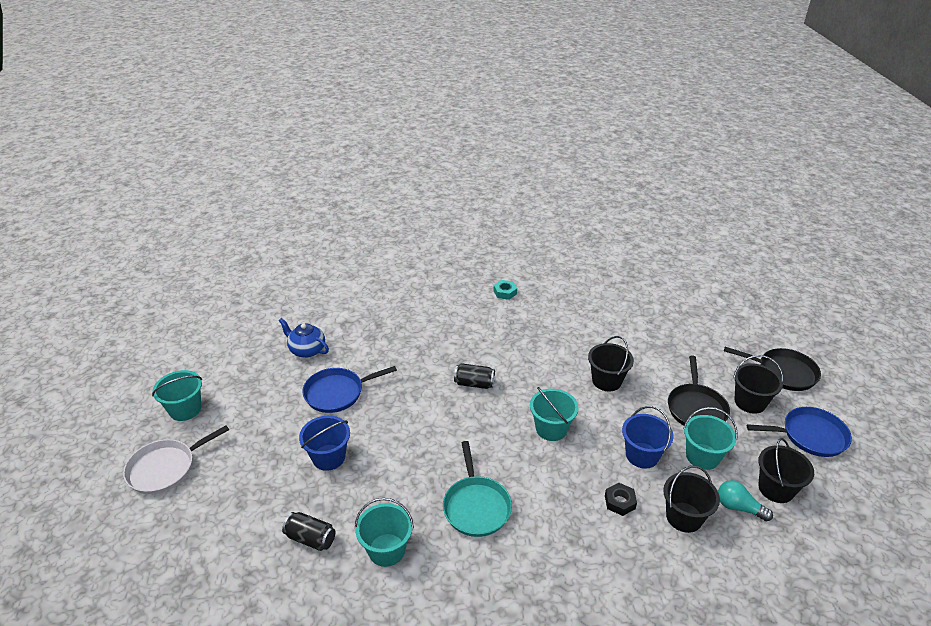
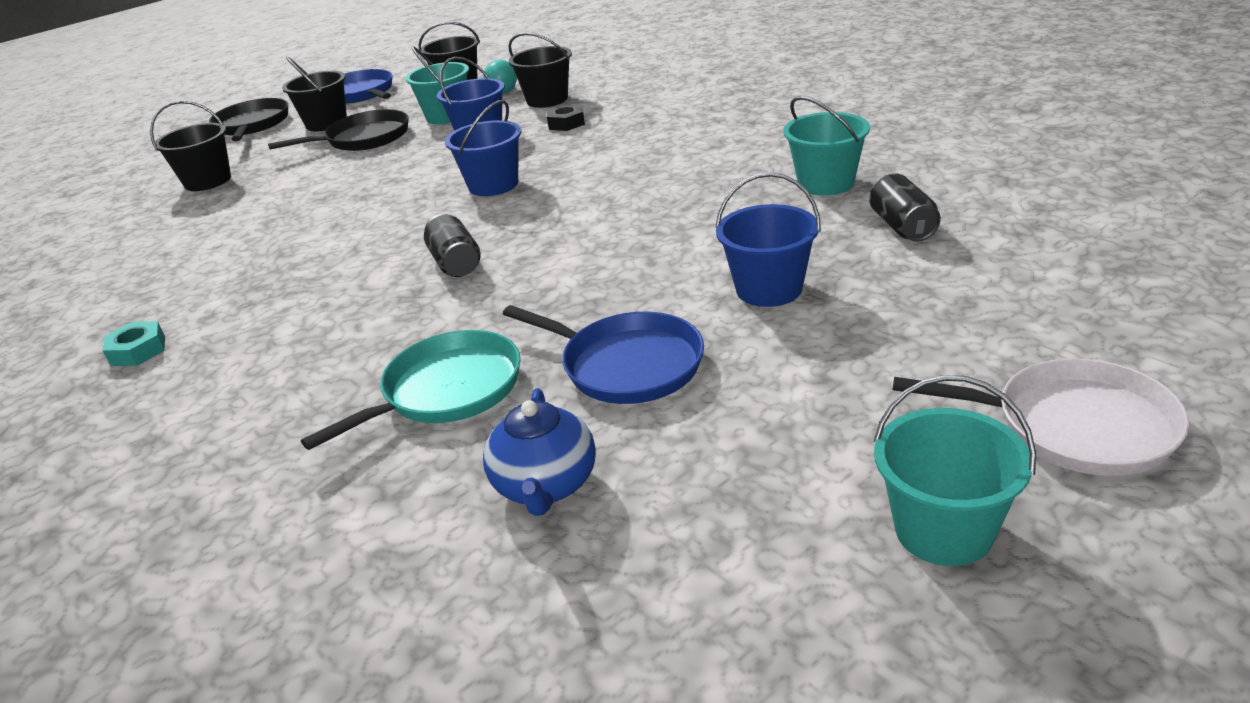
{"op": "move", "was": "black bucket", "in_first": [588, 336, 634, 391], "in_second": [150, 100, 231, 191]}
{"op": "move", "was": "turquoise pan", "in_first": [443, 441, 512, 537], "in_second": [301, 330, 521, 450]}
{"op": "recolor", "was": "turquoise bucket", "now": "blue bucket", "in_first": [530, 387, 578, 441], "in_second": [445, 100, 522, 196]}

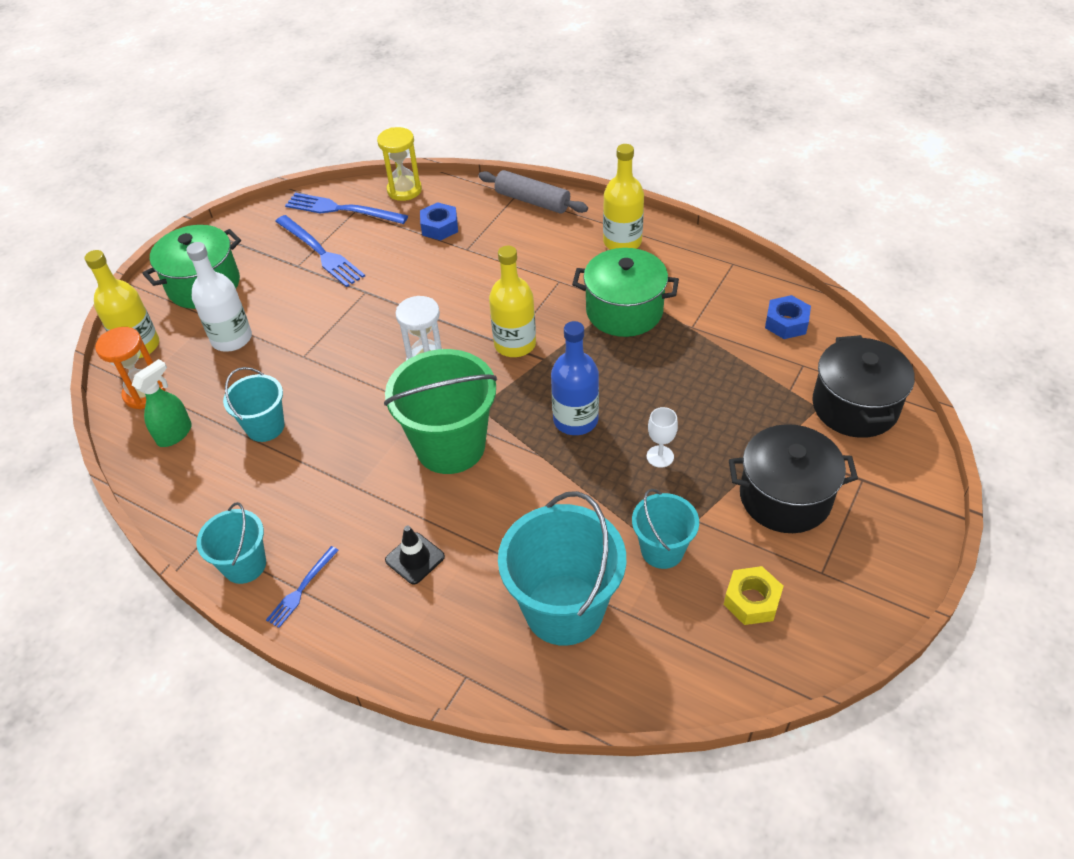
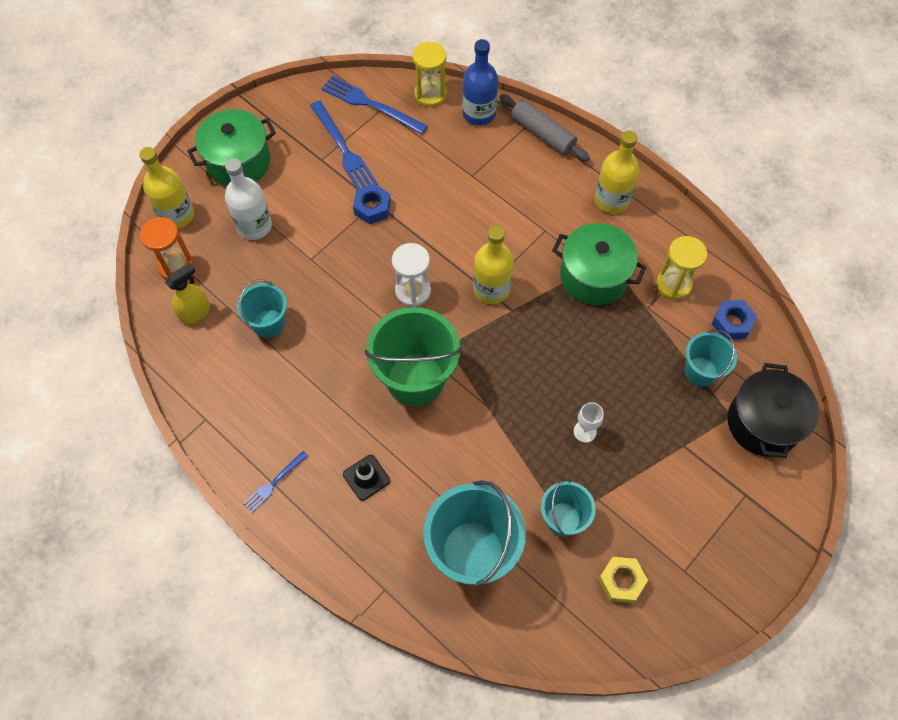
{"op": "recolor", "was": "green spray bottle", "now": "yellow spray bottle", "in_first": [132, 359, 192, 447], "in_second": [165, 263, 210, 324]}
{"op": "move", "was": "blue nut", "in_first": [420, 202, 458, 240], "in_second": [353, 184, 391, 224]}
{"op": "move", "was": "blue bottle", "in_first": [551, 321, 599, 435], "in_second": [462, 39, 498, 126]}
{"op": "insert", "now": "yellow hourglass", "in_second": [656, 236, 707, 300]}
{"op": "move", "was": "turquoise bucket", "in_first": [196, 502, 266, 584], "in_second": [685, 329, 737, 387]}
{"op": "delete", "was": "black pot", "in_first": [729, 424, 858, 533]}

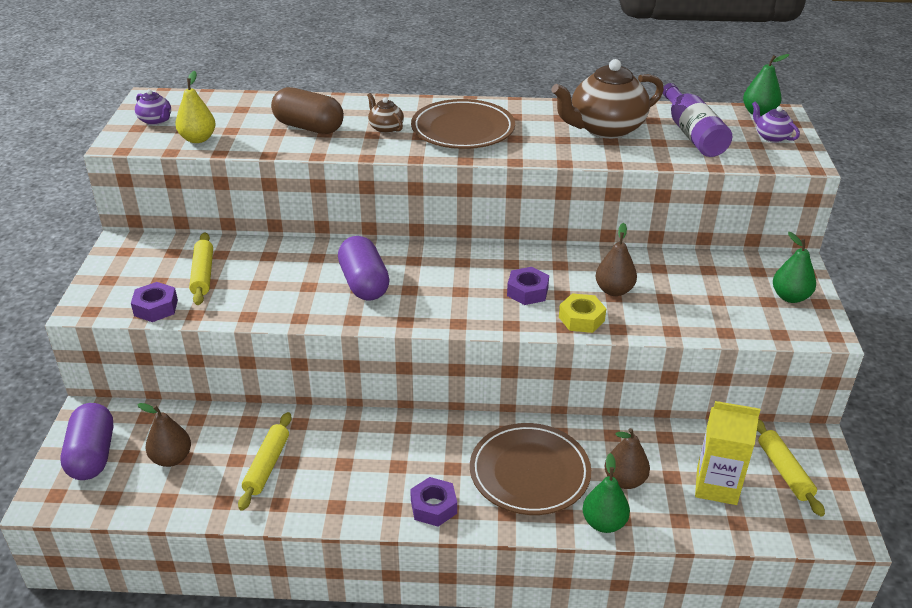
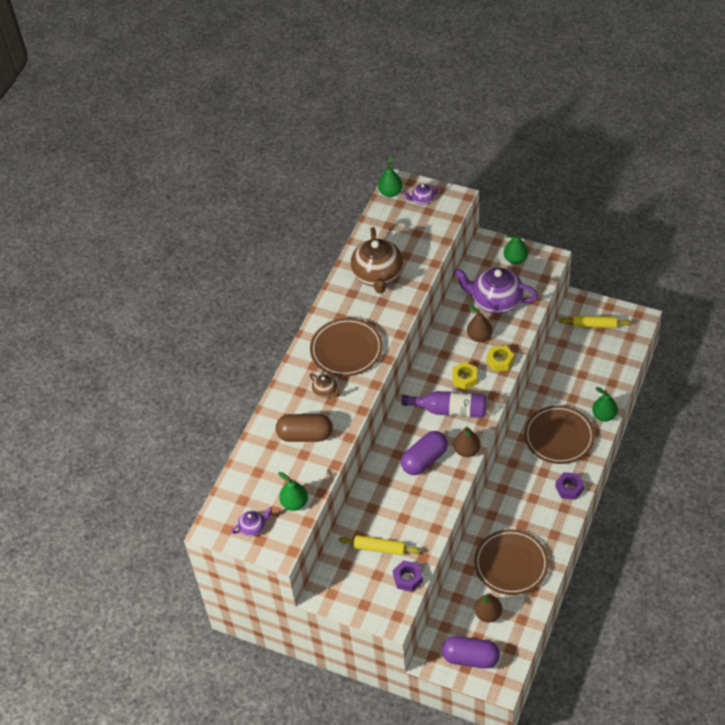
{"op": "rotate", "was": "brown capsule", "in_first": [271, 87, 344, 134], "in_second": [276, 414, 333, 442], "clockwise": 45}
{"op": "recolor", "was": "yellow pear", "now": "green pear", "in_first": [175, 71, 216, 143], "in_second": [278, 472, 308, 511]}
{"op": "rotate", "was": "brown teapot", "in_first": [367, 93, 404, 133], "in_second": [309, 373, 340, 398], "clockwise": -120}
{"op": "rotate", "was": "purple capsule", "in_first": [338, 236, 389, 301], "in_second": [401, 431, 448, 475], "clockwise": -45}
{"op": "move", "was": "purple bottle", "in_first": [663, 83, 732, 157], "in_second": [402, 391, 487, 418]}
{"op": "recolor", "was": "purple nut", "now": "yellow nut", "in_first": [507, 267, 549, 305], "in_second": [453, 362, 477, 390]}
{"op": "insert", "now": "purple teapot", "in_second": [454, 267, 538, 314]}
{"op": "move", "was": "brown pear", "in_first": [605, 428, 650, 489], "in_second": [454, 427, 481, 457]}
{"op": "replace", "was": "yellow rolling pin", "now": "brown plate", "in_first": [238, 412, 292, 511], "in_second": [474, 529, 549, 595]}
{"op": "delete", "was": "yellow carton", "in_first": [695, 401, 760, 505]}

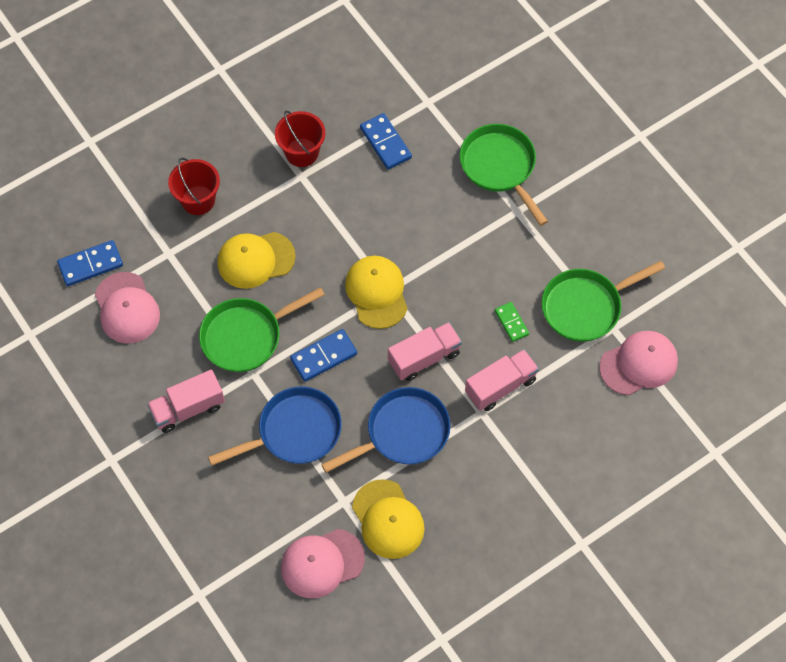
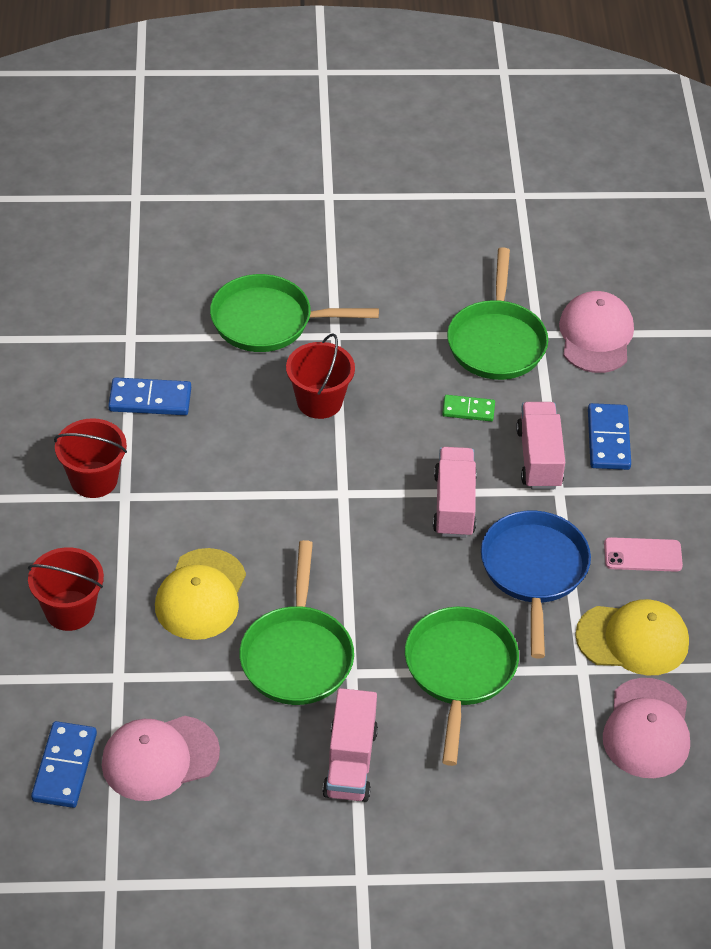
{"op": "rotate", "was": "pink cap", "in_first": [95, 272, 160, 343], "in_second": [102, 716, 220, 801], "clockwise": 150}
{"op": "insert", "now": "red bucket", "in_second": [286, 333, 355, 419]}
{"op": "recolor", "was": "blue pan", "now": "green pan", "in_first": [208, 387, 342, 466], "in_second": [405, 607, 519, 766]}
{"op": "move", "was": "blue domino", "in_first": [290, 329, 357, 382], "in_second": [588, 403, 631, 470]}
{"op": "insert", "now": "pink phone", "in_second": [604, 537, 683, 572]}
{"op": "delete", "was": "yellow cap", "in_first": [345, 256, 408, 329]}

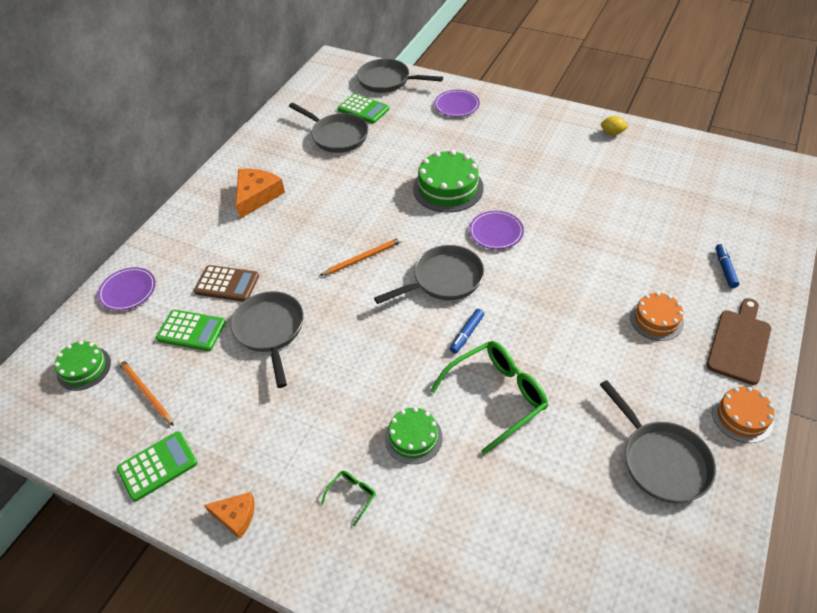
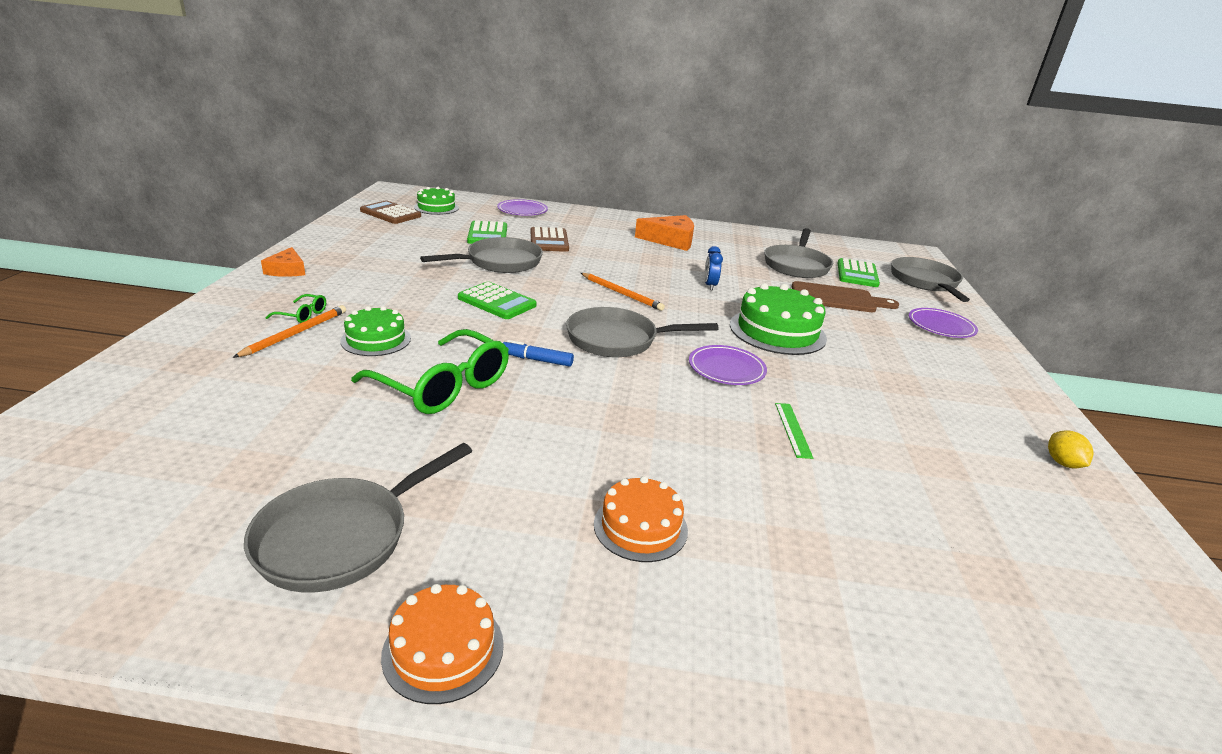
{"op": "move", "was": "orange pencil", "in_first": [118, 359, 174, 426], "in_second": [233, 305, 346, 358]}
{"op": "insert", "now": "brown calculator", "in_second": [360, 200, 421, 224]}
{"op": "move", "was": "green calculator", "in_first": [117, 431, 198, 502], "in_second": [458, 282, 537, 319]}
{"op": "rotate", "was": "grey pan", "in_first": [374, 245, 484, 304], "in_second": [566, 307, 718, 357], "clockwise": 135}
{"op": "insert", "now": "blue clock", "in_second": [704, 246, 723, 290]}
{"op": "insert", "now": "green ruler", "in_second": [775, 403, 813, 459]}
{"op": "move", "was": "brown cutting board", "in_first": [707, 298, 771, 385], "in_second": [792, 281, 899, 312]}
{"op": "delete", "was": "blue marker", "in_first": [716, 244, 739, 288]}

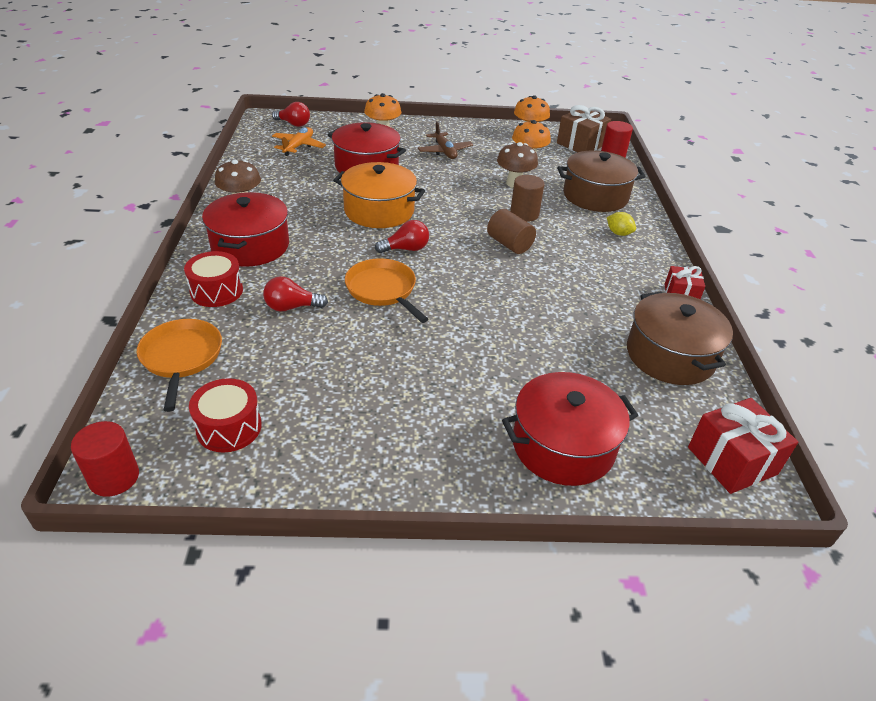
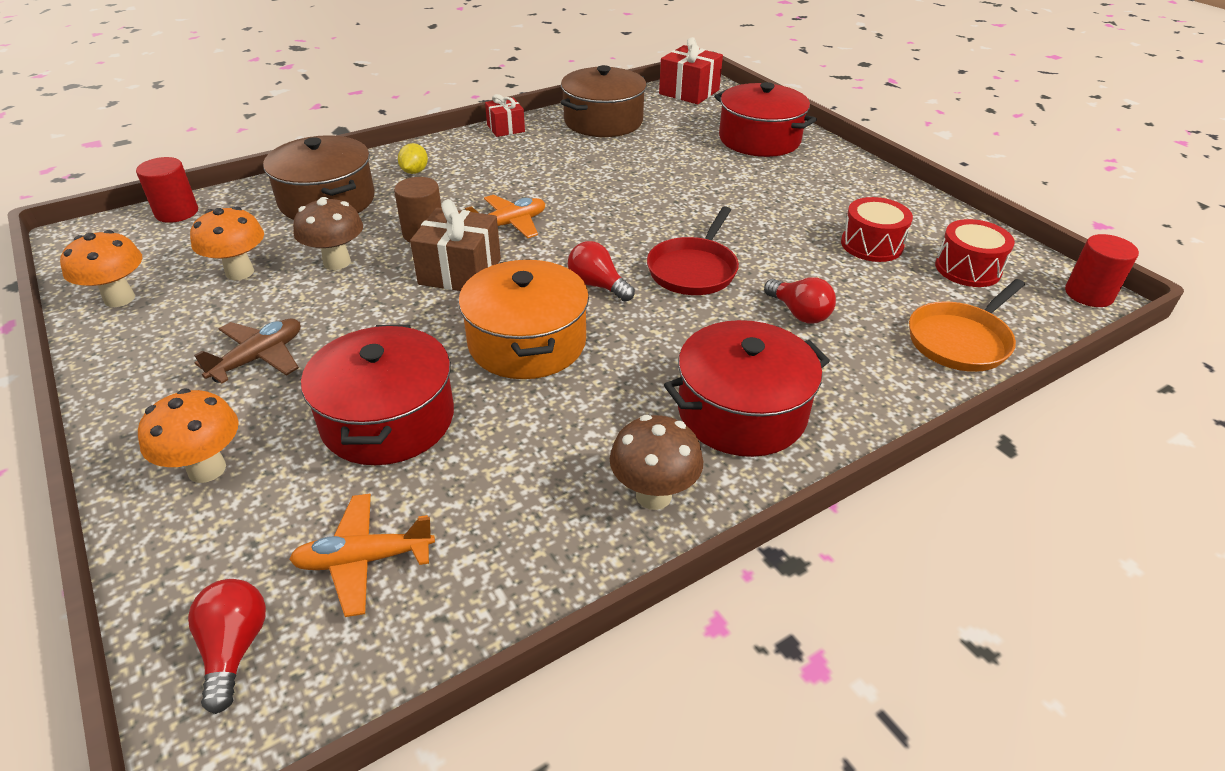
{"op": "move", "was": "brown gift", "in_first": [557, 105, 611, 152], "in_second": [410, 199, 501, 291]}
{"op": "replace", "was": "brown cylinder", "now": "orange plane", "in_first": [487, 209, 536, 254], "in_second": [465, 195, 545, 238]}
{"op": "recolor", "was": "orange pan", "now": "red pan", "in_first": [345, 258, 428, 323], "in_second": [647, 206, 739, 295]}
{"op": "move", "was": "red drum", "in_first": [184, 251, 243, 307], "in_second": [841, 197, 913, 262]}

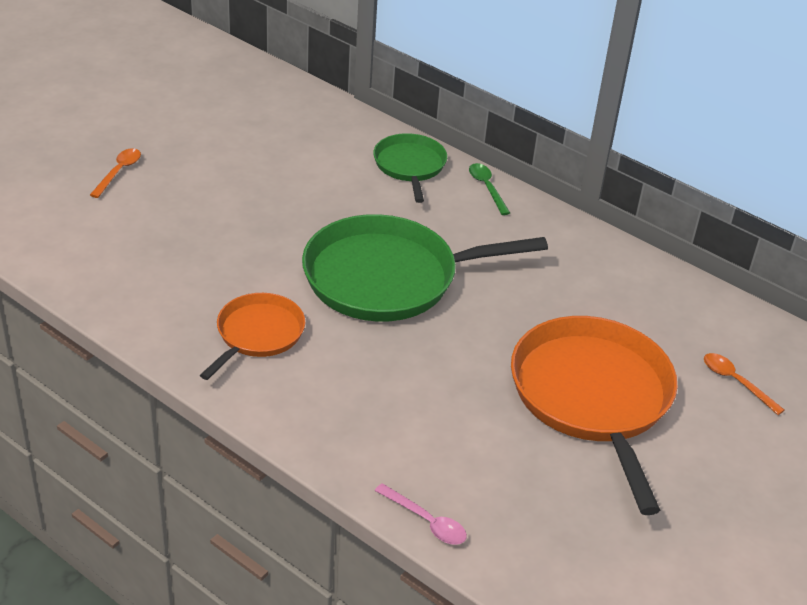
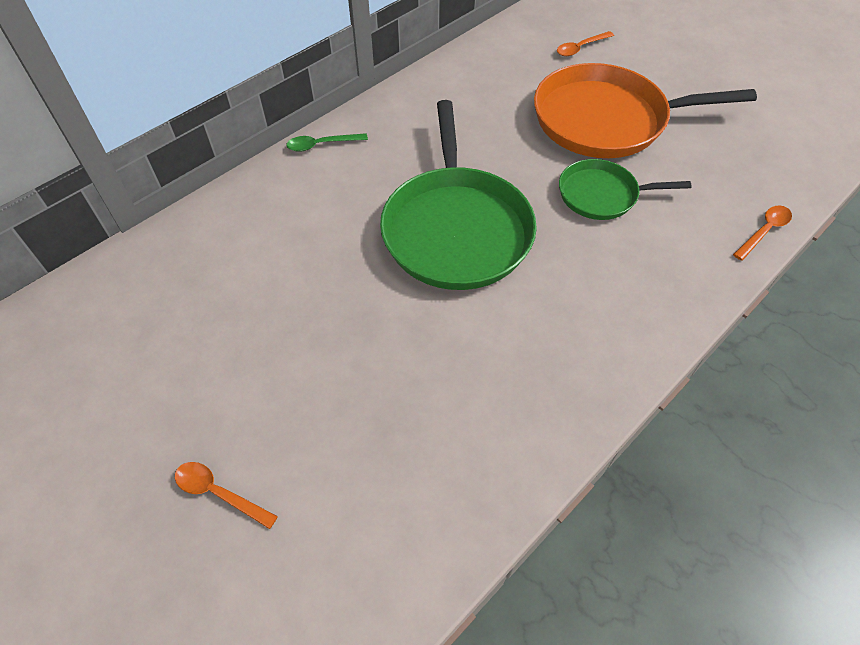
{"op": "move", "was": "green pan", "in_first": [373, 133, 447, 203], "in_second": [559, 159, 691, 220]}
{"op": "recolor", "was": "pink spoon", "now": "orange spoon", "in_first": [375, 483, 467, 545], "in_second": [733, 205, 792, 261]}
{"op": "delete", "was": "orange pan", "in_first": [200, 293, 305, 380]}

